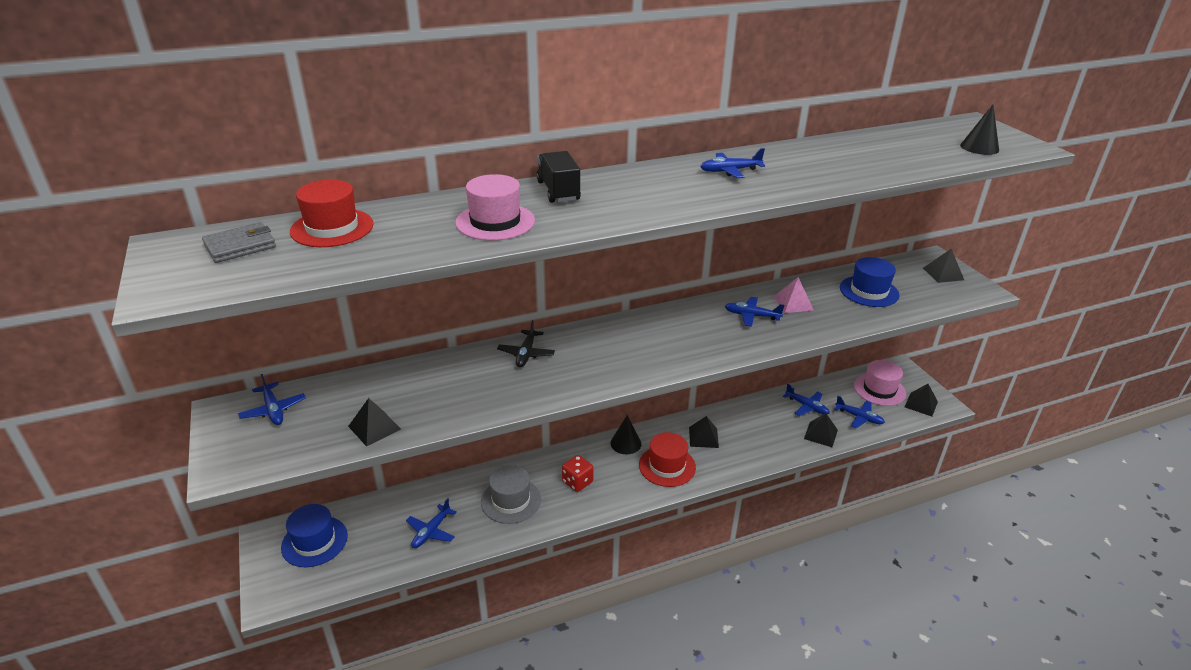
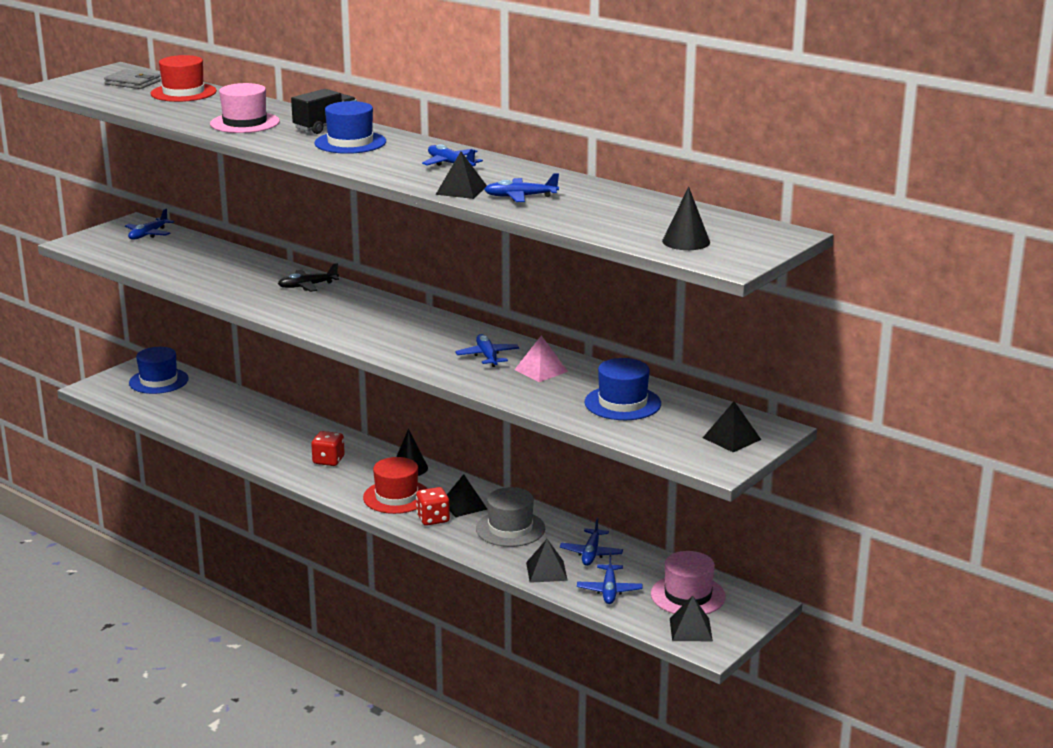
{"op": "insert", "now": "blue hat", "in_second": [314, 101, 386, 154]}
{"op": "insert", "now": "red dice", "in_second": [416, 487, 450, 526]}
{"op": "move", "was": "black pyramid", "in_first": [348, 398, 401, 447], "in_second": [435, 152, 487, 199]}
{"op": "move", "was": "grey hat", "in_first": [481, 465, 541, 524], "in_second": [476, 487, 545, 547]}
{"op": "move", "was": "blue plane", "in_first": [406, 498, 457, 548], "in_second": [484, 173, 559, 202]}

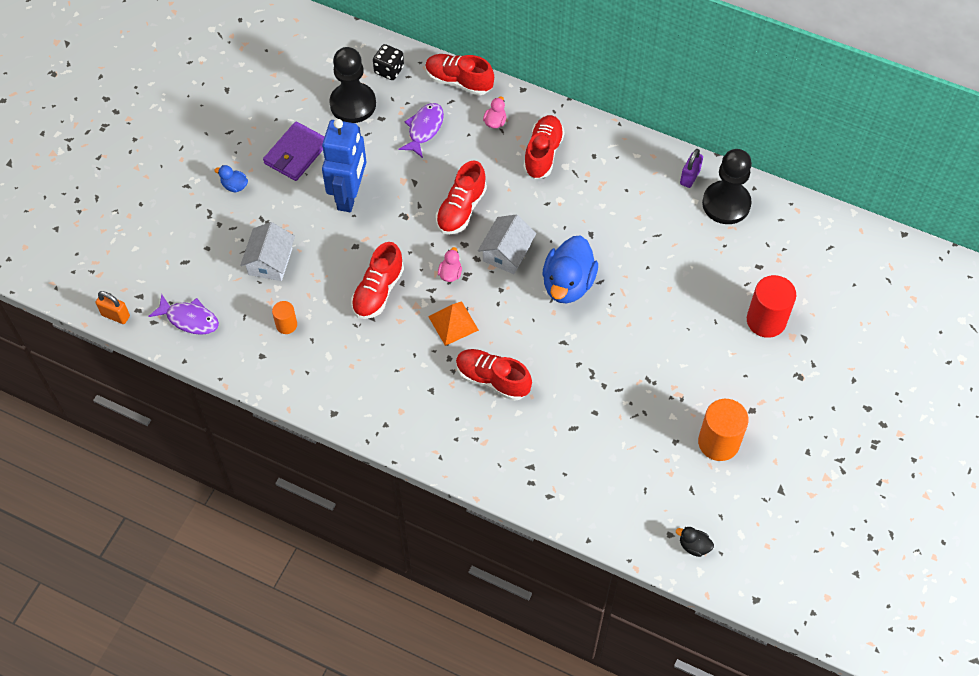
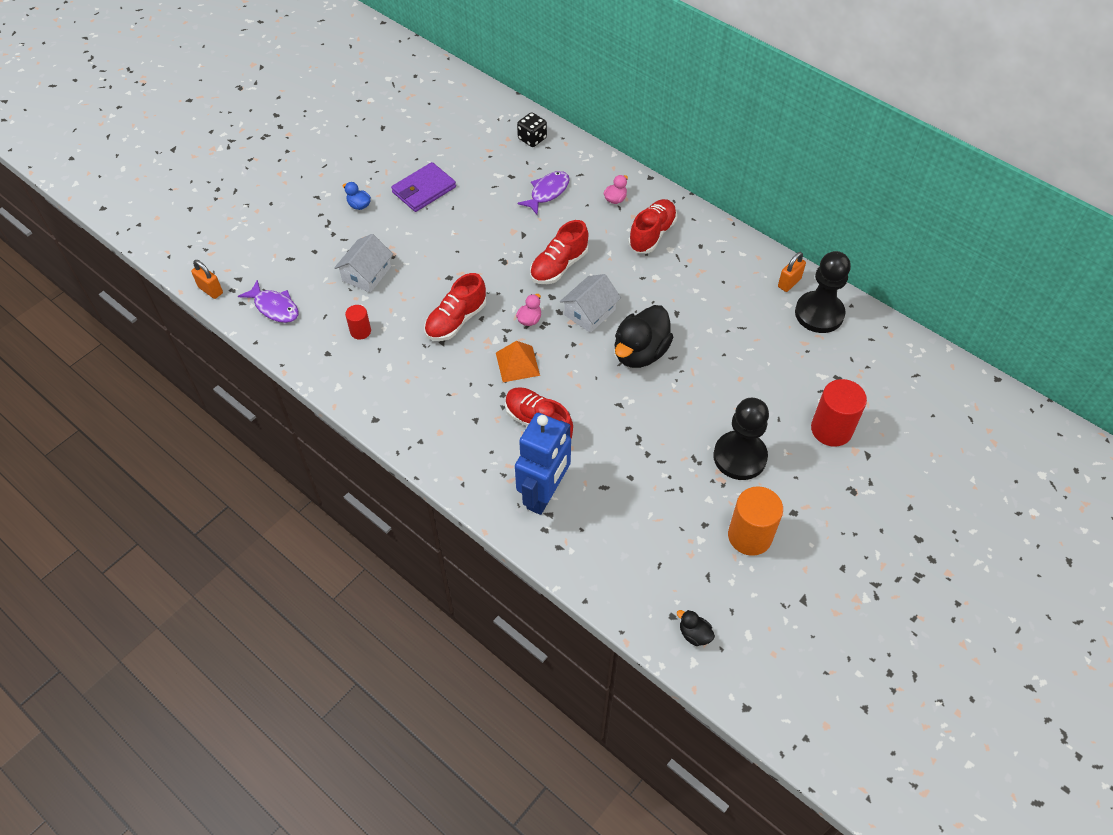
{"op": "recolor", "was": "orange cylinder", "now": "red cylinder", "in_first": [272, 301, 297, 334], "in_second": [345, 305, 371, 340]}
{"op": "move", "was": "blue robot", "in_first": [322, 119, 366, 212], "in_second": [515, 413, 571, 515]}
{"op": "recolor", "was": "blue duck", "now": "black duck", "in_first": [542, 236, 598, 303], "in_second": [615, 305, 673, 368]}
{"op": "move", "was": "black pawn", "in_first": [329, 47, 376, 123], "in_second": [713, 398, 769, 480]}
{"op": "recolor", "was": "purple padlock", "now": "orange padlock", "in_first": [680, 149, 703, 188], "in_second": [778, 252, 806, 292]}
{"op": "delete", "was": "red shoe", "in_first": [425, 54, 494, 96]}

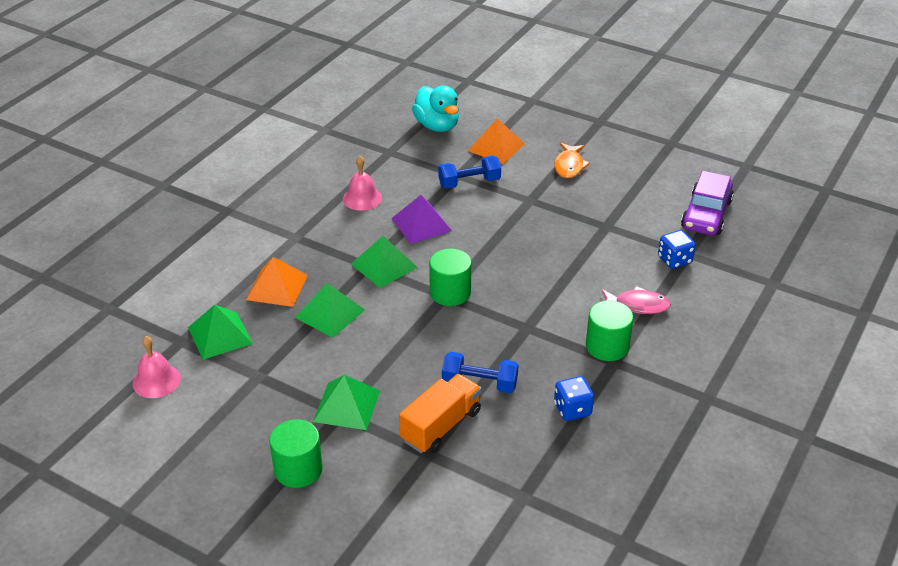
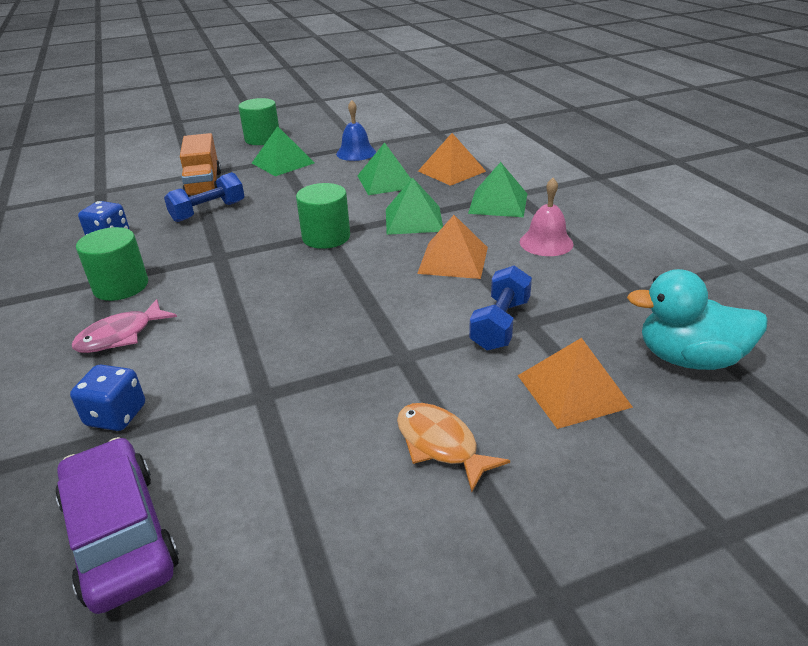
{"op": "insert", "now": "blue bell", "in_second": [336, 100, 376, 161]}
{"op": "recolor", "was": "purple pyramid", "now": "orange pyramid", "in_first": [391, 195, 452, 244], "in_second": [417, 215, 488, 279]}
{"op": "move", "was": "green pyramid", "in_first": [188, 305, 253, 360], "in_second": [468, 162, 527, 217]}
{"op": "delete", "was": "pink bell", "in_first": [133, 336, 181, 398]}

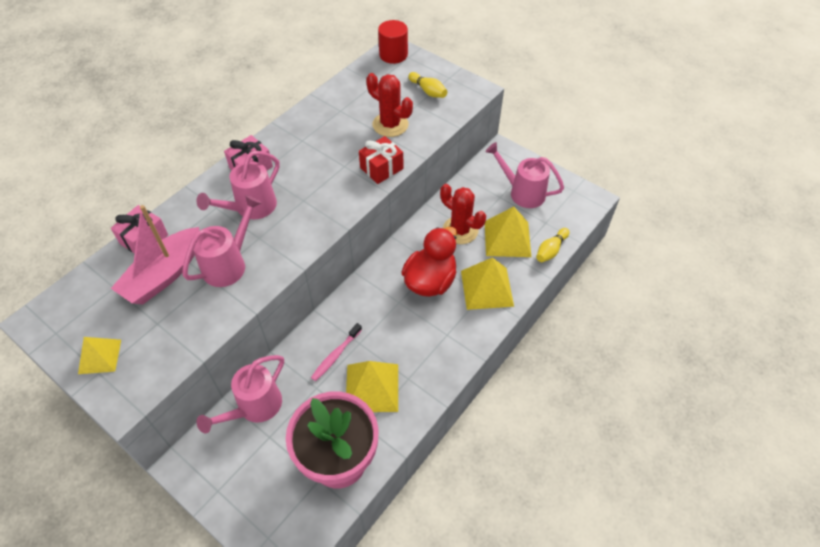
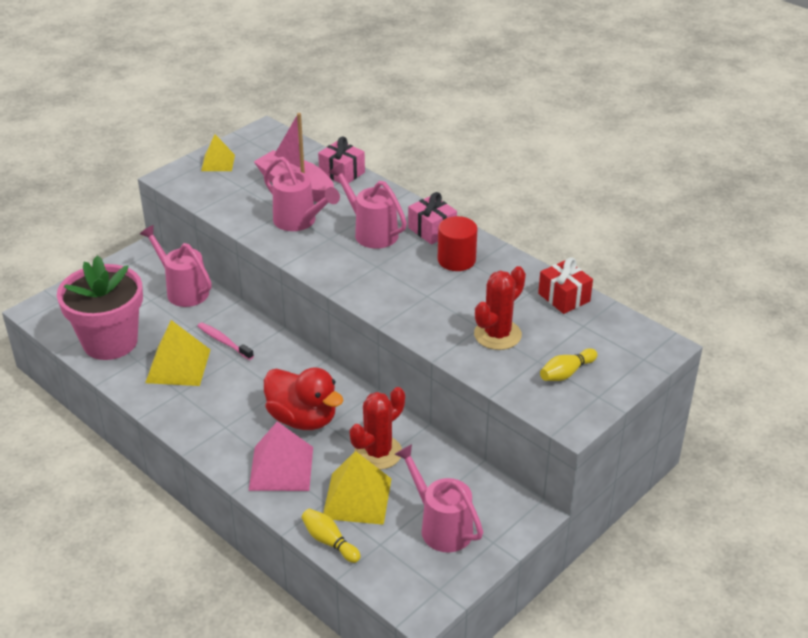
{"op": "recolor", "was": "yellow pyramid", "now": "pink pyramid", "in_first": [461, 257, 514, 310], "in_second": [249, 421, 313, 491]}
{"op": "rotate", "was": "pink watering can", "in_first": [486, 142, 564, 208], "in_second": [395, 444, 483, 552], "clockwise": -75}
{"op": "move", "was": "red cylinder", "in_first": [378, 20, 408, 64], "in_second": [438, 216, 477, 271]}
{"op": "move", "was": "red gift", "in_first": [359, 136, 403, 184], "in_second": [538, 257, 593, 314]}

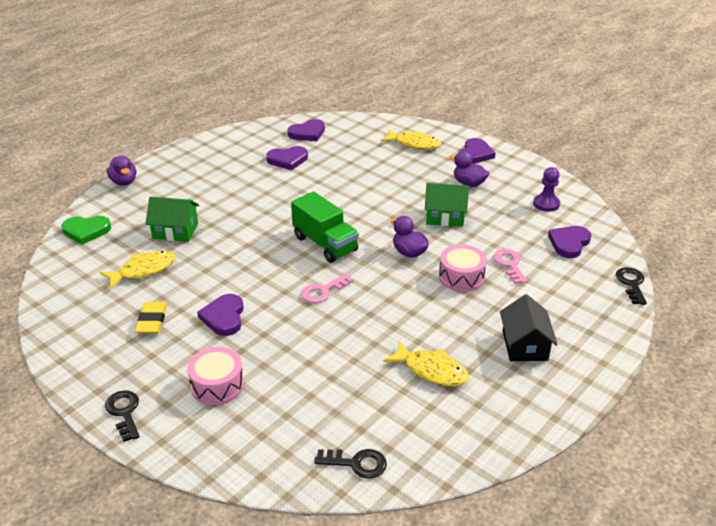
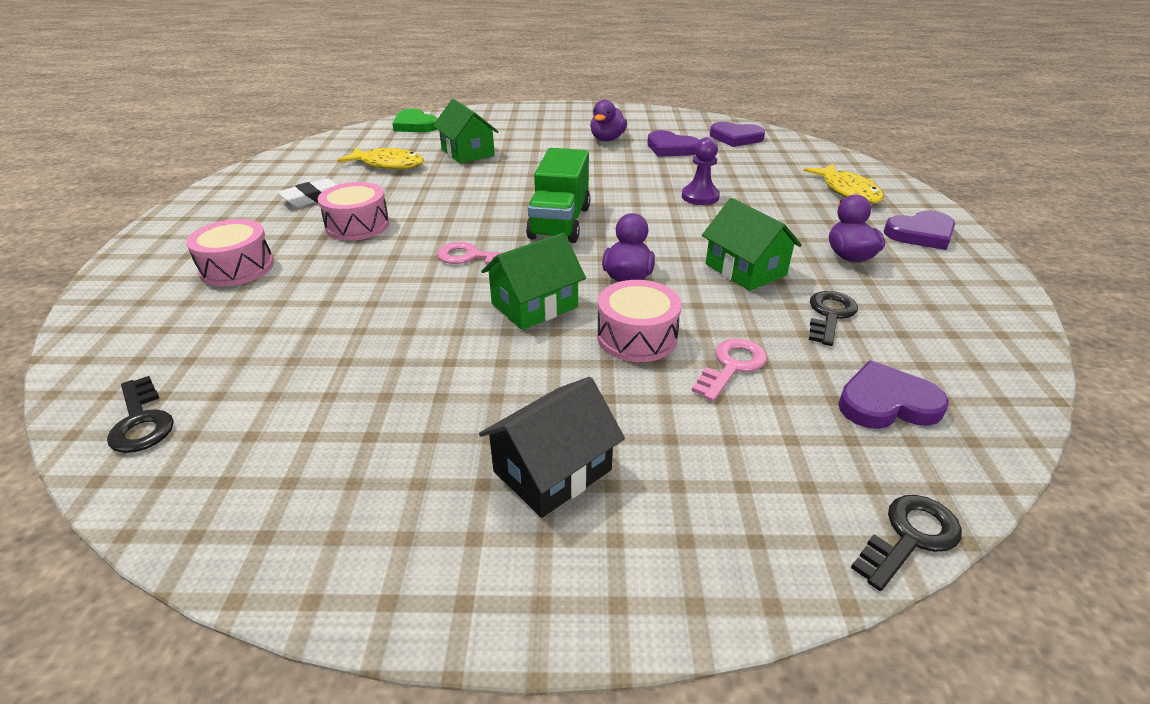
{"op": "recolor", "was": "yellow eraser", "now": "white eraser", "in_first": [135, 302, 167, 334], "in_second": [277, 179, 337, 207]}
{"op": "replace", "was": "purple heart", "now": "pink drum", "in_first": [197, 294, 244, 336], "in_second": [318, 182, 390, 241]}
{"op": "insert", "now": "green house", "in_second": [481, 233, 586, 330]}
{"op": "move", "was": "purple duck", "in_first": [107, 156, 136, 186], "in_second": [590, 100, 627, 141]}
{"op": "move", "was": "purple pawn", "in_first": [533, 167, 560, 212], "in_second": [682, 137, 720, 205]}
{"op": "move", "was": "black key", "in_first": [105, 390, 140, 442], "in_second": [809, 291, 858, 346]}
{"op": "delete", "was": "yellow fish", "in_first": [383, 340, 469, 386]}

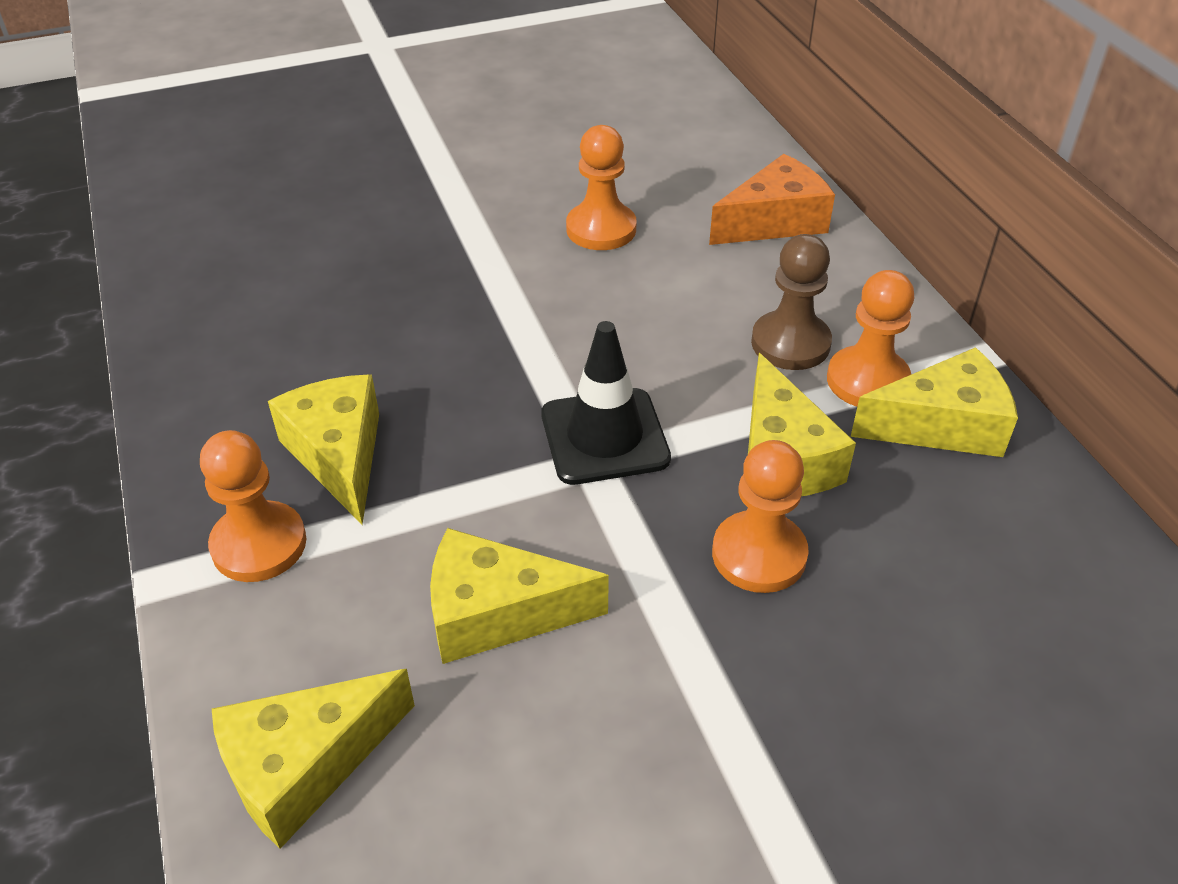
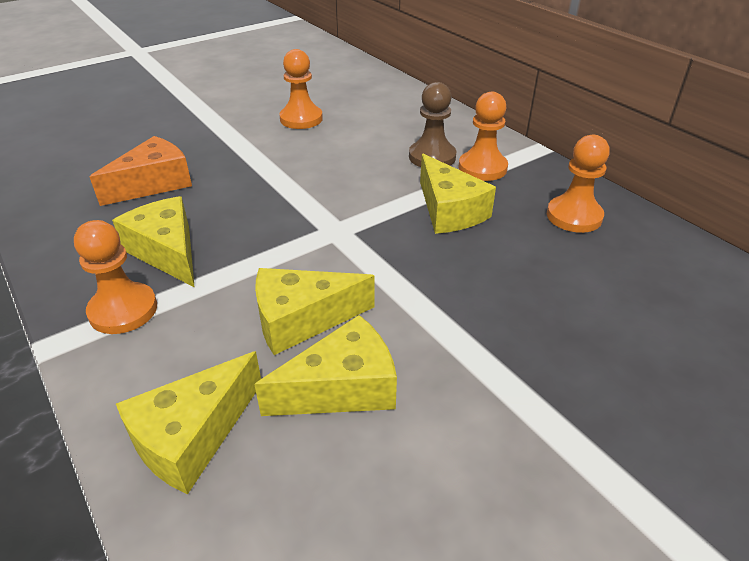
{"op": "move", "was": "orange cheese", "in_first": [709, 154, 835, 245], "in_second": [90, 136, 192, 206]}
{"op": "move", "was": "yellow cheese", "in_first": [850, 347, 1018, 457], "in_second": [254, 315, 397, 416]}
{"op": "move", "was": "orange pawn", "in_first": [712, 440, 809, 593], "in_second": [547, 135, 610, 233]}
{"op": "delete", "was": "black traffic cone", "in_first": [541, 321, 671, 485]}

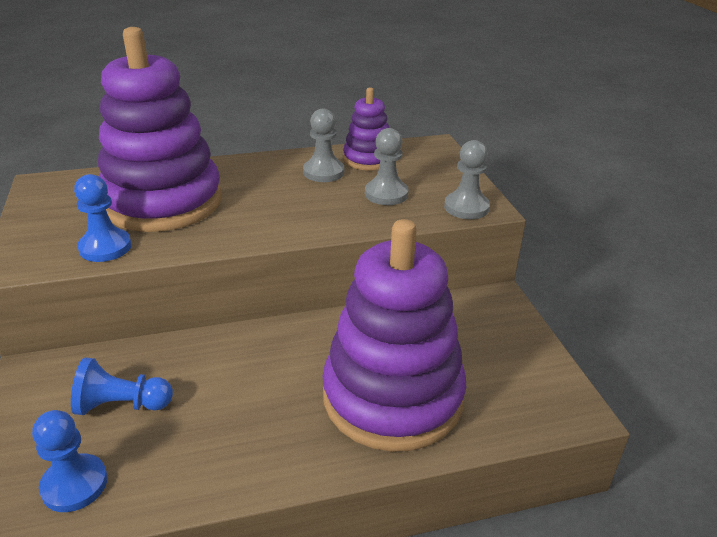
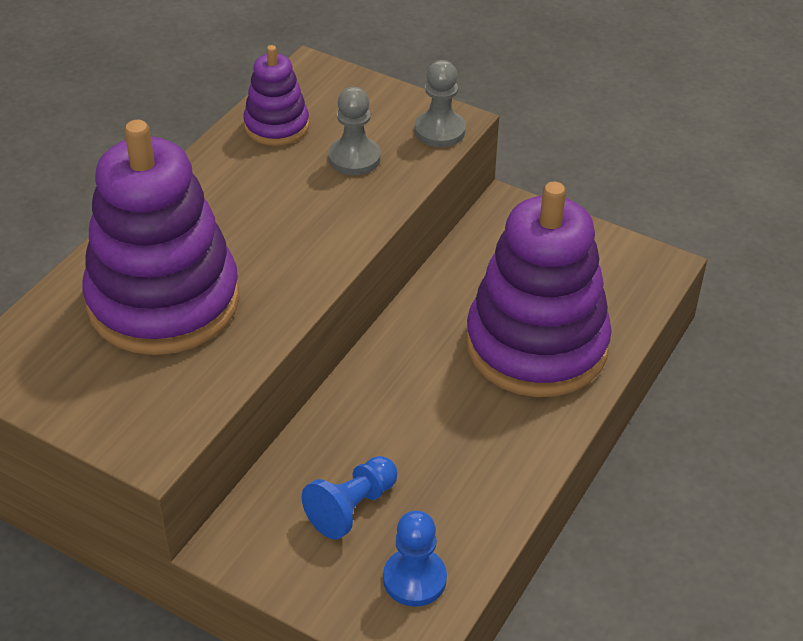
{"op": "delete", "was": "blue pawn", "in_first": [74, 174, 132, 262]}
{"op": "delete", "was": "grey pawn", "in_first": [303, 109, 344, 182]}

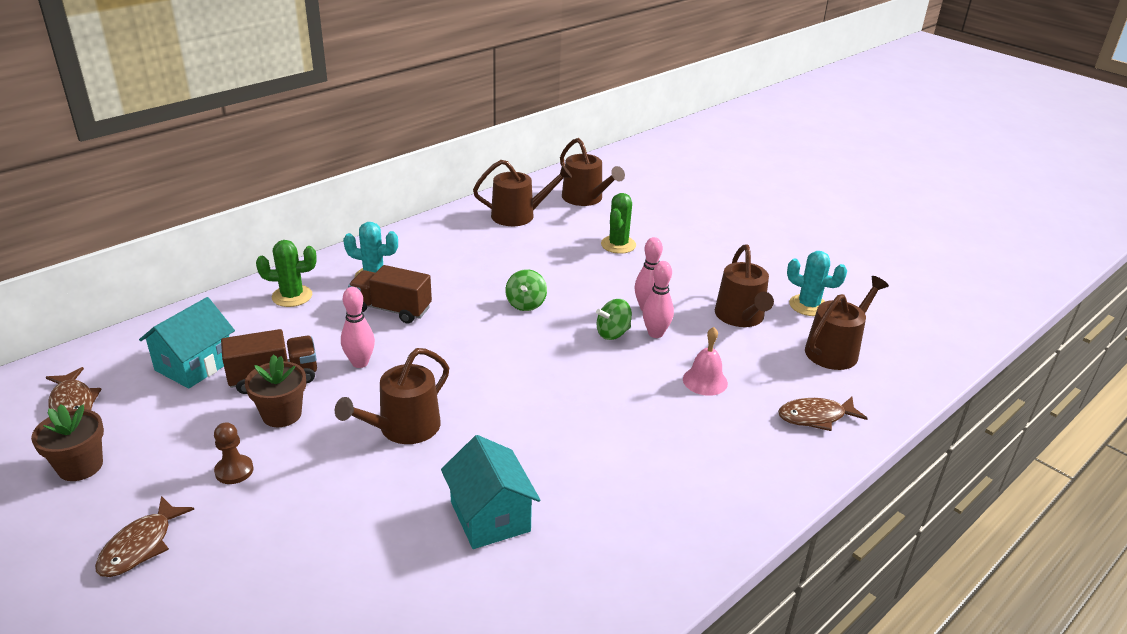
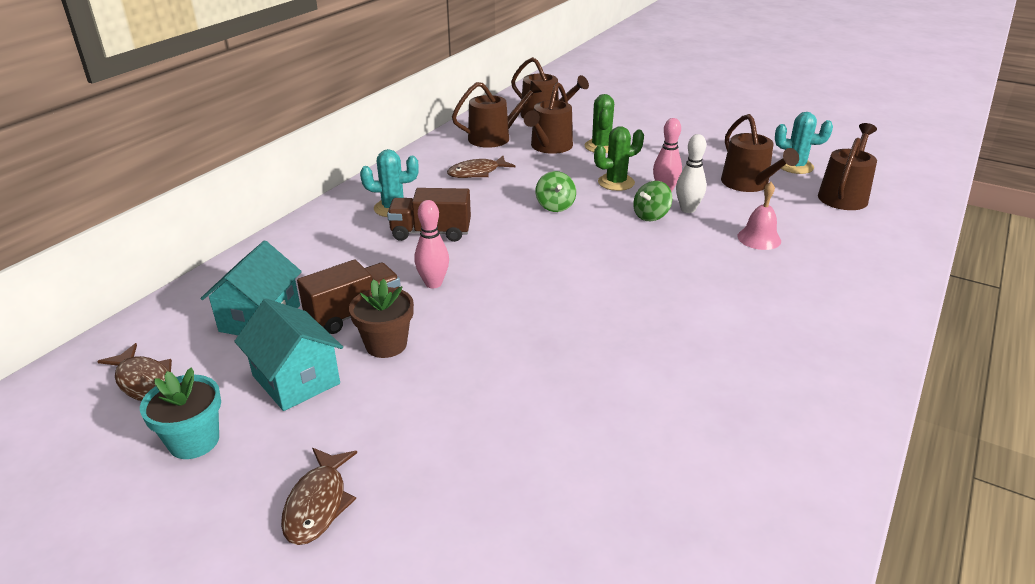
{"op": "recolor", "was": "brown flower pot", "now": "turquoise flower pot", "in_first": [31, 404, 104, 481], "in_second": [140, 367, 221, 459]}
{"op": "move", "was": "turquoise house", "in_first": [441, 435, 540, 549], "in_second": [234, 298, 343, 411]}
{"op": "move", "was": "brown fish", "in_first": [778, 397, 868, 431], "in_second": [447, 156, 515, 178]}
{"op": "move", "was": "brown watering can", "in_first": [335, 348, 449, 444], "in_second": [524, 82, 573, 154]}
{"op": "move", "was": "green cactus", "in_first": [256, 240, 317, 307], "in_second": [594, 126, 644, 191]}
{"op": "recolor", "was": "pink bowling pin", "now": "white bowling pin", "in_first": [643, 261, 674, 338], "in_second": [676, 134, 707, 213]}
{"op": "delete", "was": "brown pawn", "in_first": [214, 422, 254, 484]}

